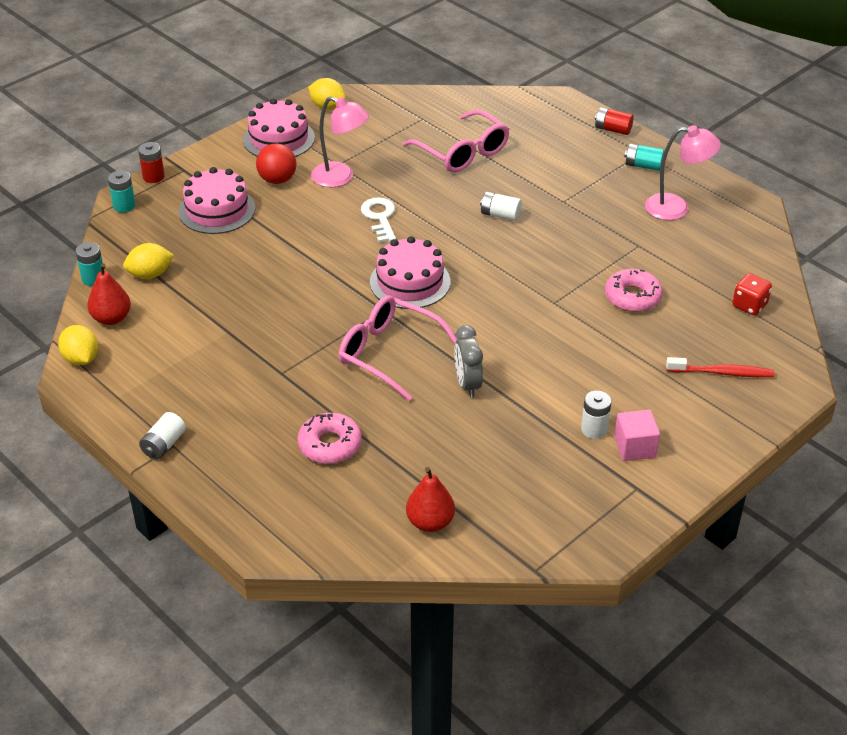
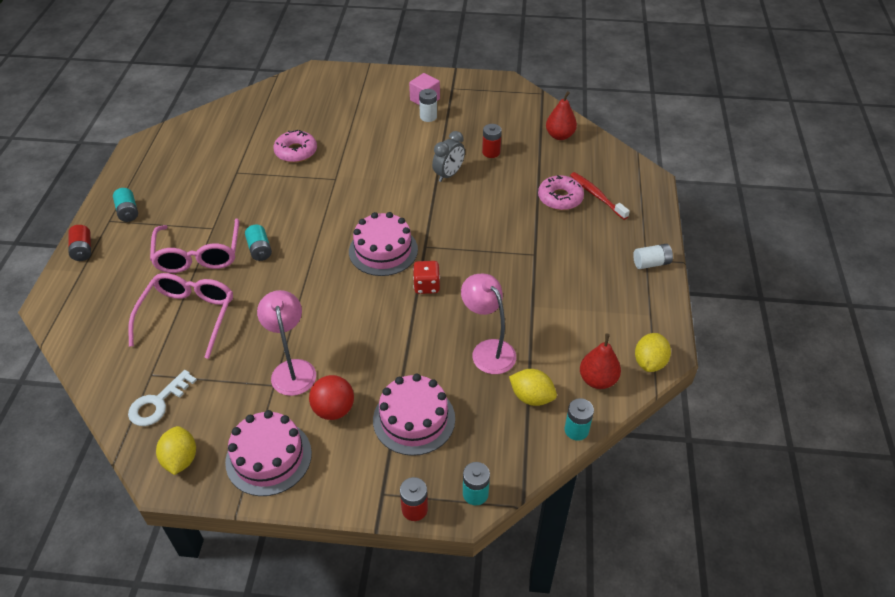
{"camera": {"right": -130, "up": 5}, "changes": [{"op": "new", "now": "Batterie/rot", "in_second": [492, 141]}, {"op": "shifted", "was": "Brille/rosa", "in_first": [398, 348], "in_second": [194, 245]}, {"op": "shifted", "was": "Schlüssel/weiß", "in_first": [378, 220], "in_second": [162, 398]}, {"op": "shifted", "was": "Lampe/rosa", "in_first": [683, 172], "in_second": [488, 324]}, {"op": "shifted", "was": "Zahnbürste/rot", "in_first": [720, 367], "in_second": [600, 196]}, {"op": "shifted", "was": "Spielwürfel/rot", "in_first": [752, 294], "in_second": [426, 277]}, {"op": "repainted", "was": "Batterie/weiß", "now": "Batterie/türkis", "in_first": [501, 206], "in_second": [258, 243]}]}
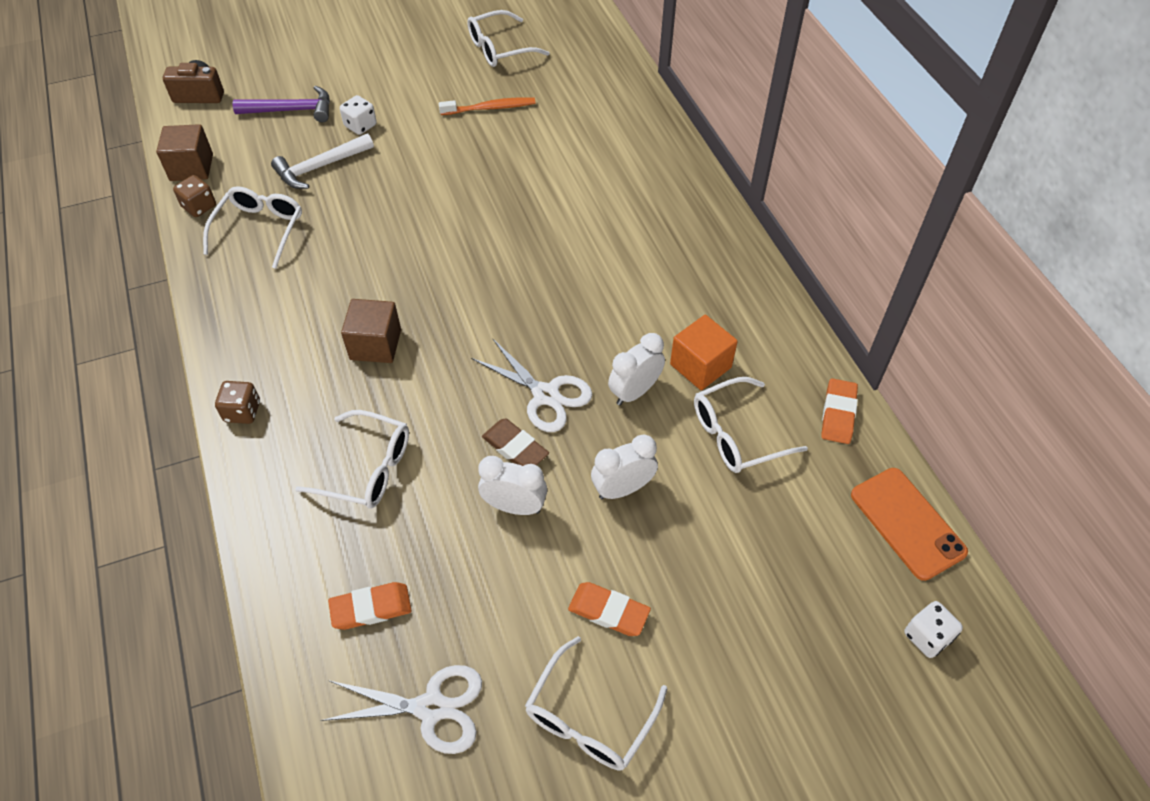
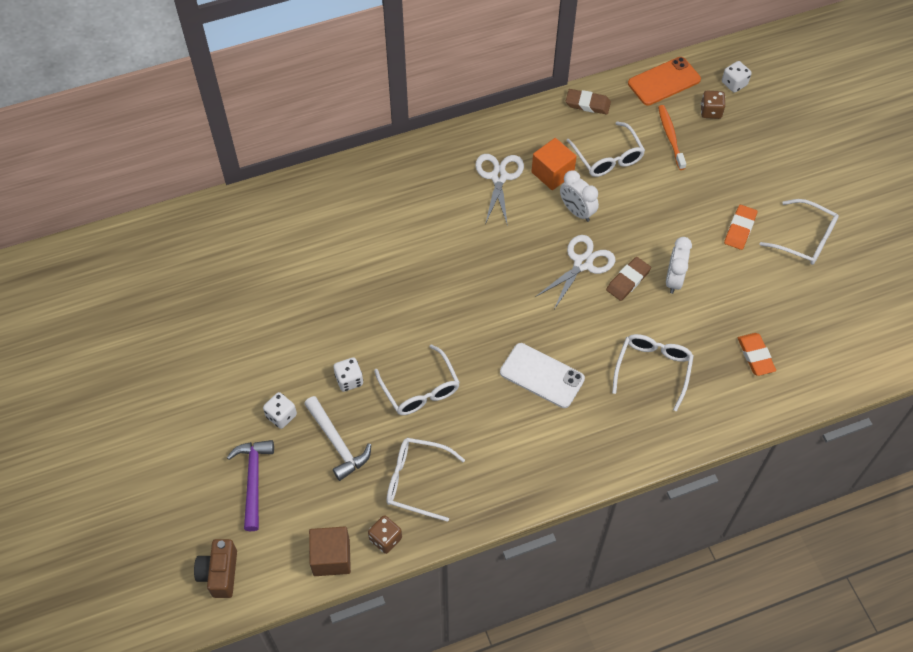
{"camera": {"right": -90, "up": 5}, "changes": [{"op": "gone", "was": "Wecker/weiß", "in_first": [624, 467]}, {"op": "new", "now": "Spielwürfel/weiß", "in_second": [348, 374]}, {"op": "shifted", "was": "Spielwürfel/braun", "in_first": [237, 402], "in_second": [713, 104]}, {"op": "shifted", "was": "Schere/weiß", "in_first": [401, 709], "in_second": [499, 190]}, {"op": "shifted", "was": "Zahnbürste/orange", "in_first": [487, 106], "in_second": [672, 137]}, {"op": "shifted", "was": "Brille/weiß", "in_first": [508, 38], "in_second": [417, 379]}, {"op": "swapped", "was": "Kubus/braun", "now": "Handy/weiß", "in_first": [371, 331], "in_second": [542, 375]}, {"op": "repainted", "was": "Radiergummi/orange", "now": "Radiergummi/braun", "in_first": [839, 411], "in_second": [588, 102]}]}
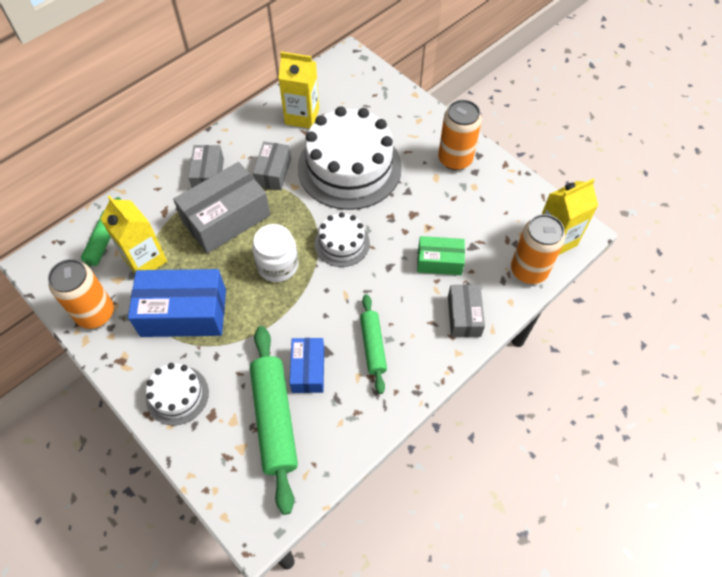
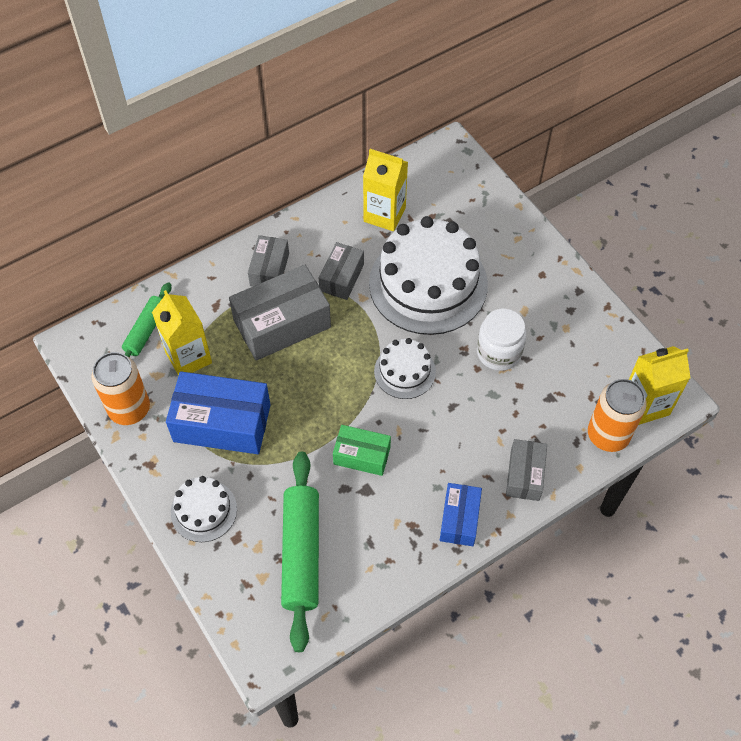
{"camera": {"right": 10, "up": 0}, "changes": [{"op": "gone", "was": "Nudelholz/grün", "in_first": [373, 344]}, {"op": "gone", "was": "Dose/orange", "in_first": [460, 135]}, {"op": "shifted", "was": "Einmachglas/weiß", "in_first": [275, 253], "in_second": [502, 340]}, {"op": "shifted", "was": "Schachtel/blau", "in_first": [307, 365], "in_second": [461, 514]}, {"op": "shifted", "was": "Schachtel/grün", "in_first": [441, 255], "in_second": [362, 450]}]}
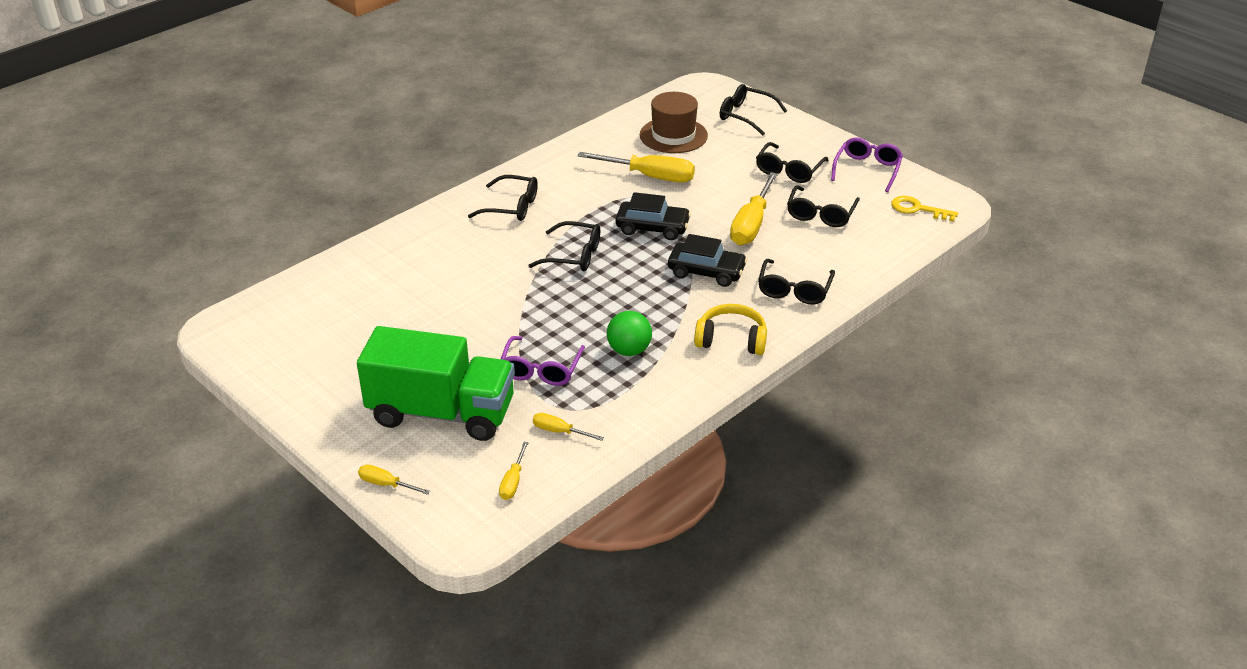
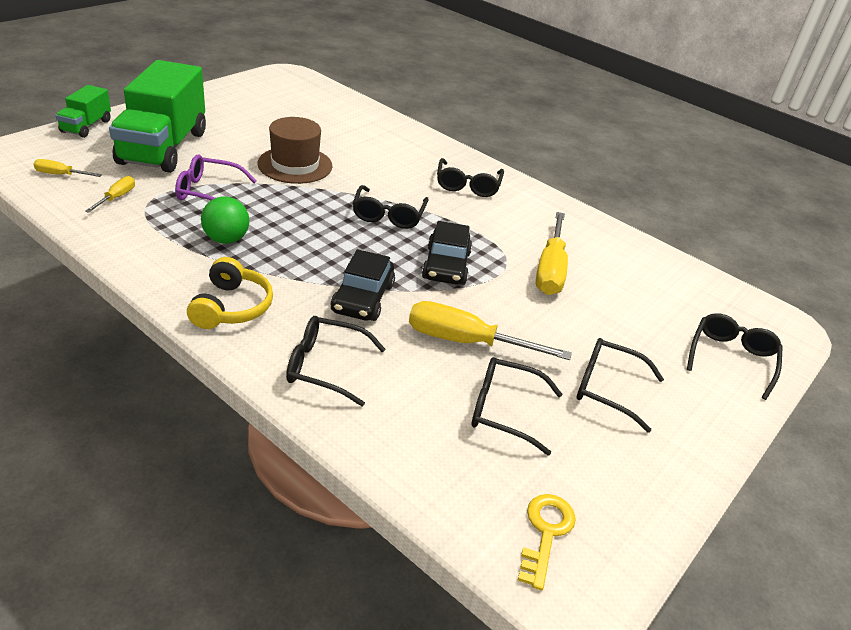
{"camera": {"right": 80, "up": 0}, "changes": [{"op": "gone", "was": "Brille/lila", "in_first": [867, 164]}, {"op": "shifted", "was": "Hut/braun", "in_first": [674, 122], "in_second": [295, 150]}, {"op": "swapped", "was": "Schraubenzieher/gelb", "now": "Lastwagen/grün", "in_first": [394, 480], "in_second": [83, 111]}]}
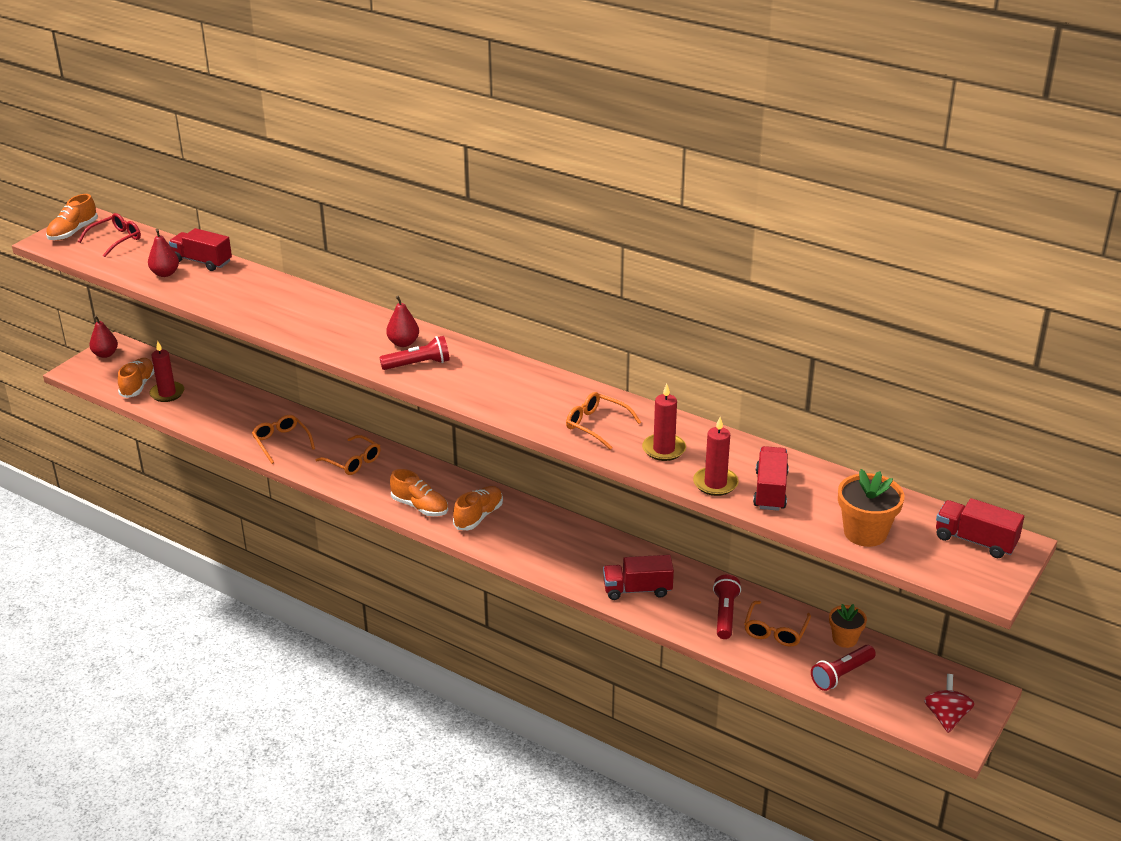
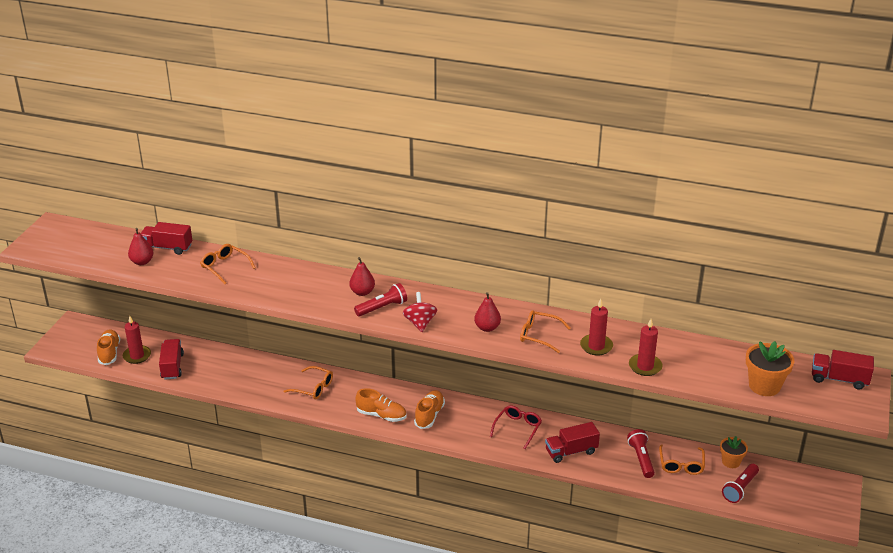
{"camera": {"right": -15, "up": 0}, "changes": [{"op": "gone", "was": "Schuh/orange", "in_first": [72, 217]}, {"op": "shifted", "was": "Brille/rot", "in_first": [109, 235], "in_second": [516, 427]}, {"op": "shifted", "was": "Birne/rot", "in_first": [103, 336], "in_second": [487, 312]}, {"op": "shifted", "was": "Brille/orange", "in_first": [283, 439], "in_second": [227, 264]}, {"op": "shifted", "was": "Lastwagen/rot", "in_first": [771, 478], "in_second": [171, 359]}, {"op": "shifted", "was": "Kreisel/rot", "in_first": [949, 703], "in_second": [420, 312]}]}
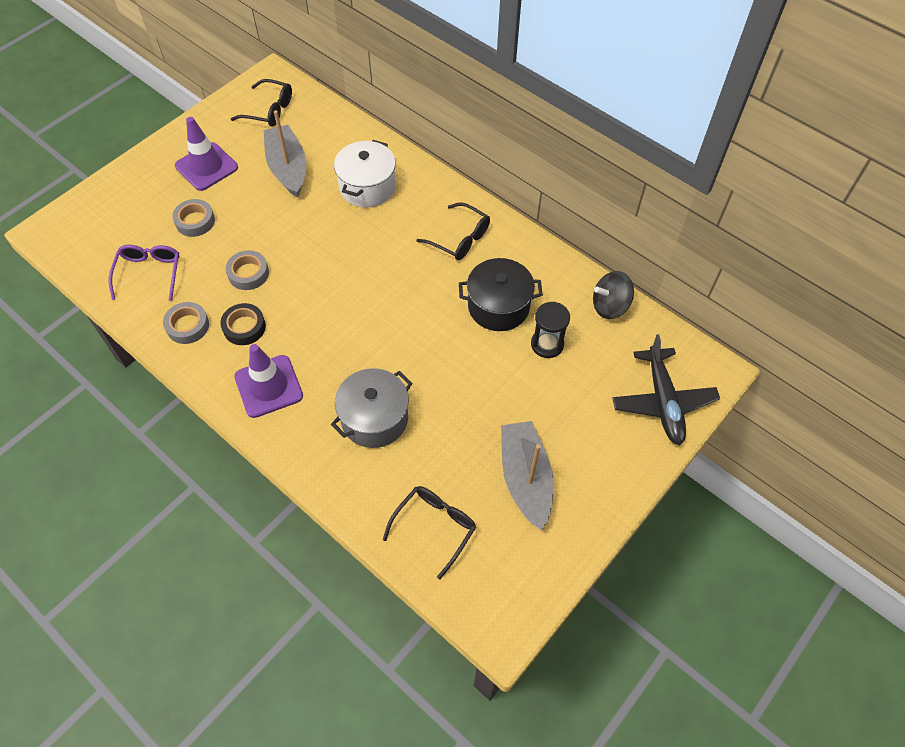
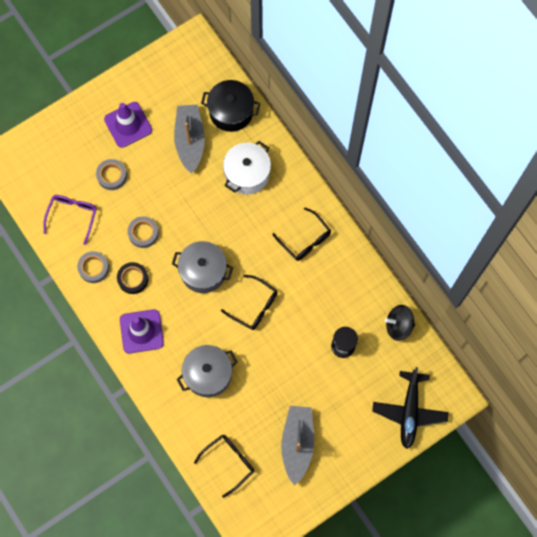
{"camera": {"right": 15, "up": 15}, "changes": [{"op": "new", "now": "Kochtopf/grau", "in_second": [202, 267]}, {"op": "shifted", "was": "Brille/schwarz", "in_first": [261, 103], "in_second": [249, 302]}, {"op": "shifted", "was": "Kochtopf/schwarz", "in_first": [501, 294], "in_second": [230, 106]}]}
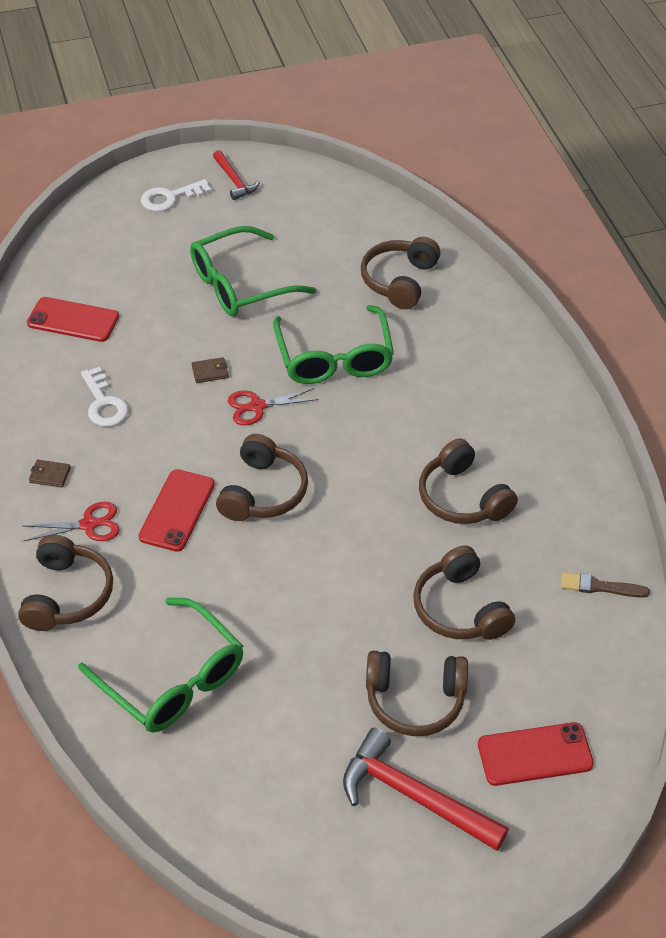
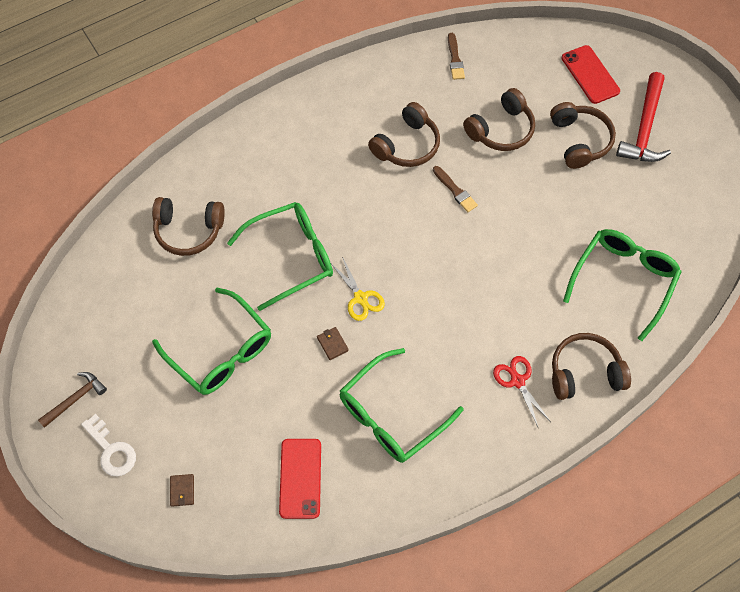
{"camera": {"right": -105, "up": 15}, "changes": [{"op": "gone", "was": "Handy/rot", "in_first": [176, 510]}, {"op": "gone", "was": "Kopfhörer/braun", "in_first": [262, 477]}, {"op": "new", "now": "Pinsel/braun", "in_second": [455, 189]}, {"op": "shifted", "was": "Geldbörse/braun", "in_first": [50, 474], "in_second": [182, 490]}, {"op": "swapped", "was": "Schlüssel/weiß", "now": "Brille/grün", "in_first": [105, 397], "in_second": [401, 405]}, {"op": "repainted", "was": "Hammer/rot", "now": "Hammer/braun", "in_first": [236, 175], "in_second": [72, 400]}, {"op": "repainted", "was": "Schere/rot", "now": "Schere/gelb", "in_first": [273, 406], "in_second": [358, 289]}]}
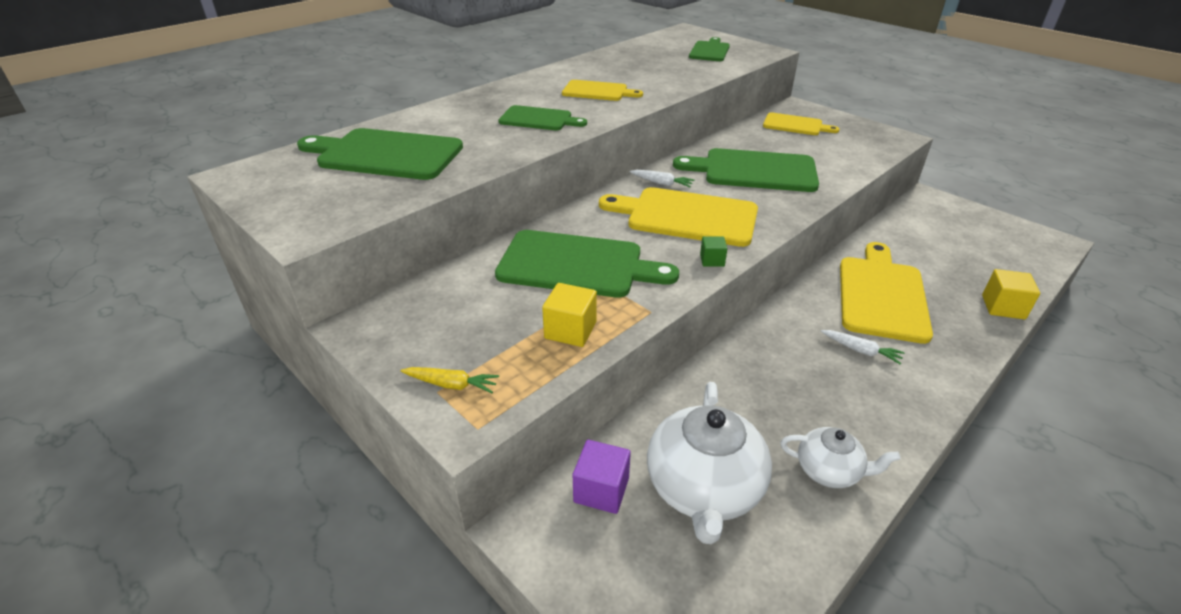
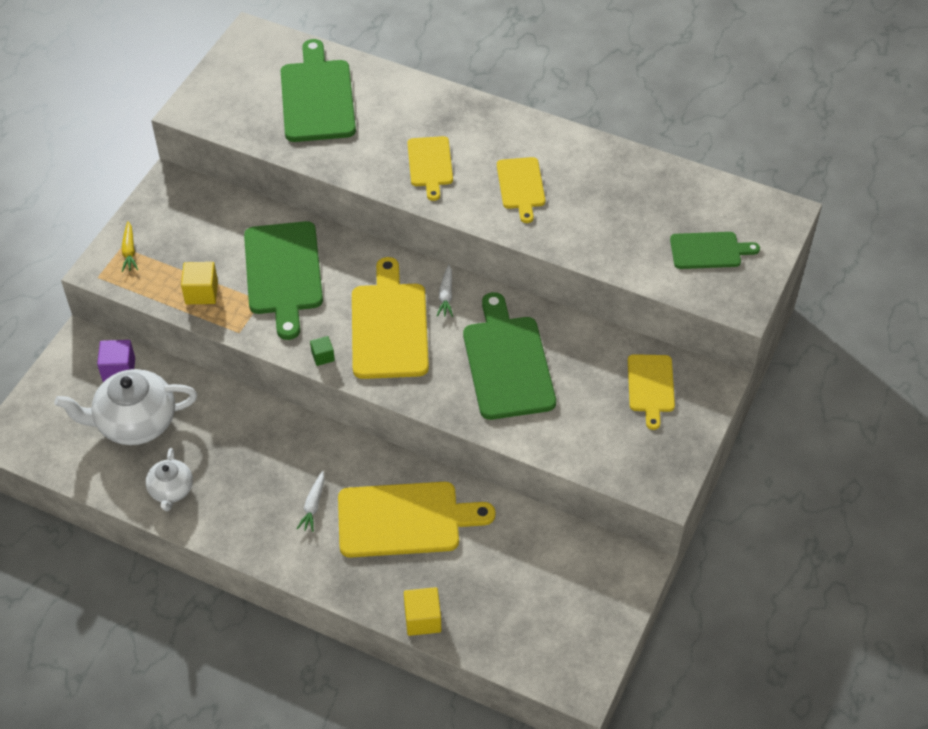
{"camera": {"right": 70, "up": 15}, "changes": [{"op": "repainted", "was": "Schneidebrett/grün", "now": "Schneidebrett/gelb", "in_first": [542, 117], "in_second": [430, 168]}]}
